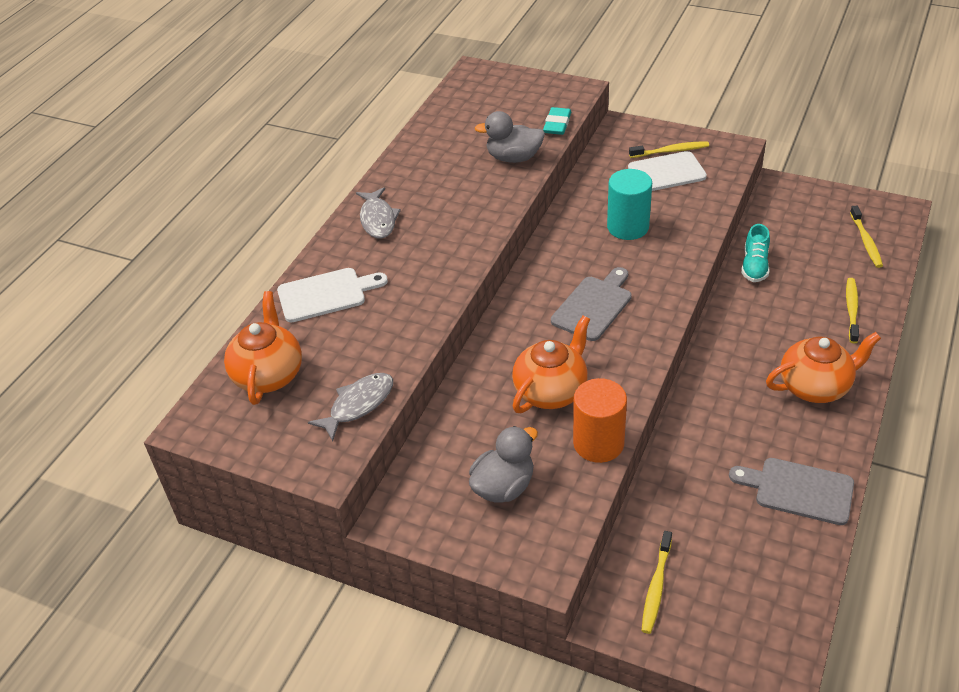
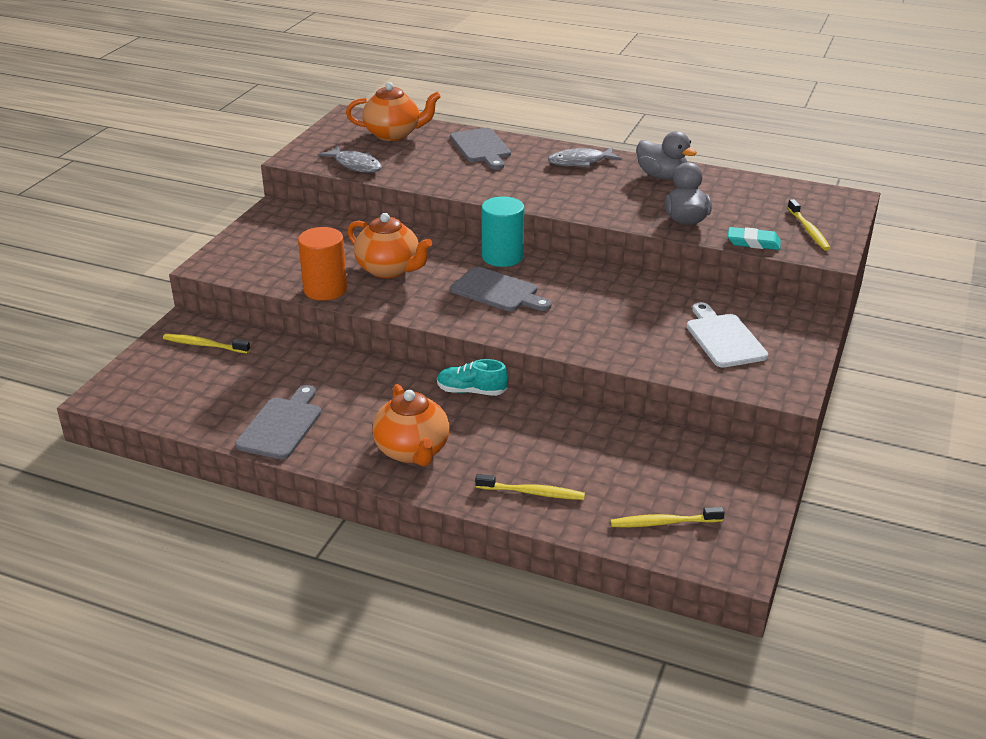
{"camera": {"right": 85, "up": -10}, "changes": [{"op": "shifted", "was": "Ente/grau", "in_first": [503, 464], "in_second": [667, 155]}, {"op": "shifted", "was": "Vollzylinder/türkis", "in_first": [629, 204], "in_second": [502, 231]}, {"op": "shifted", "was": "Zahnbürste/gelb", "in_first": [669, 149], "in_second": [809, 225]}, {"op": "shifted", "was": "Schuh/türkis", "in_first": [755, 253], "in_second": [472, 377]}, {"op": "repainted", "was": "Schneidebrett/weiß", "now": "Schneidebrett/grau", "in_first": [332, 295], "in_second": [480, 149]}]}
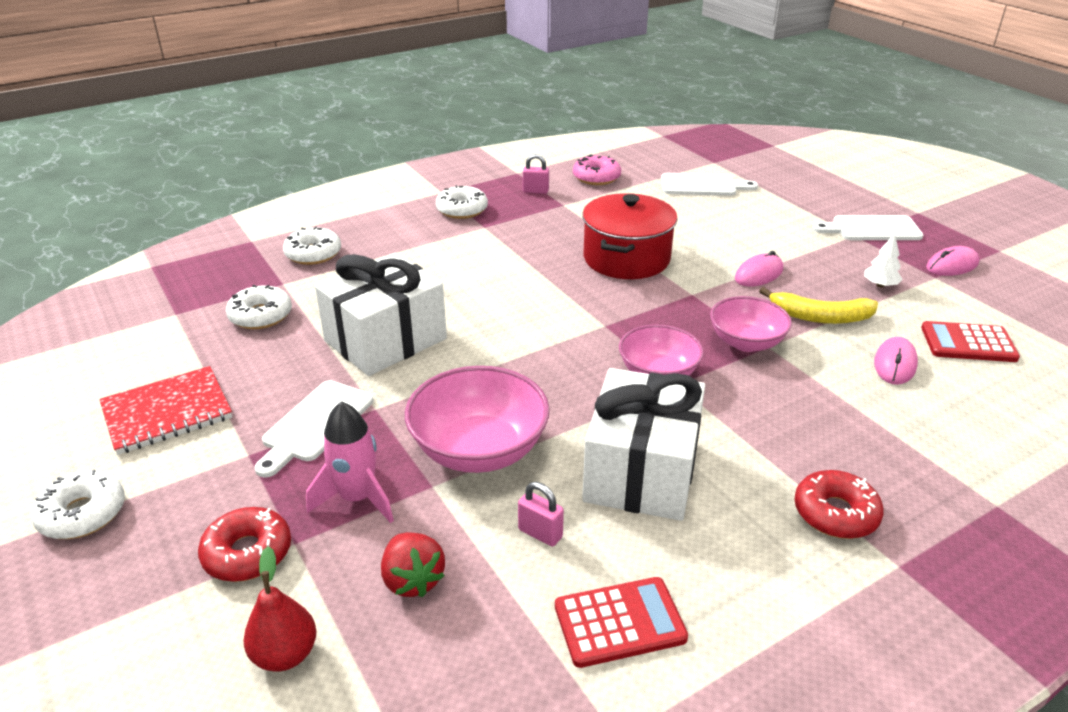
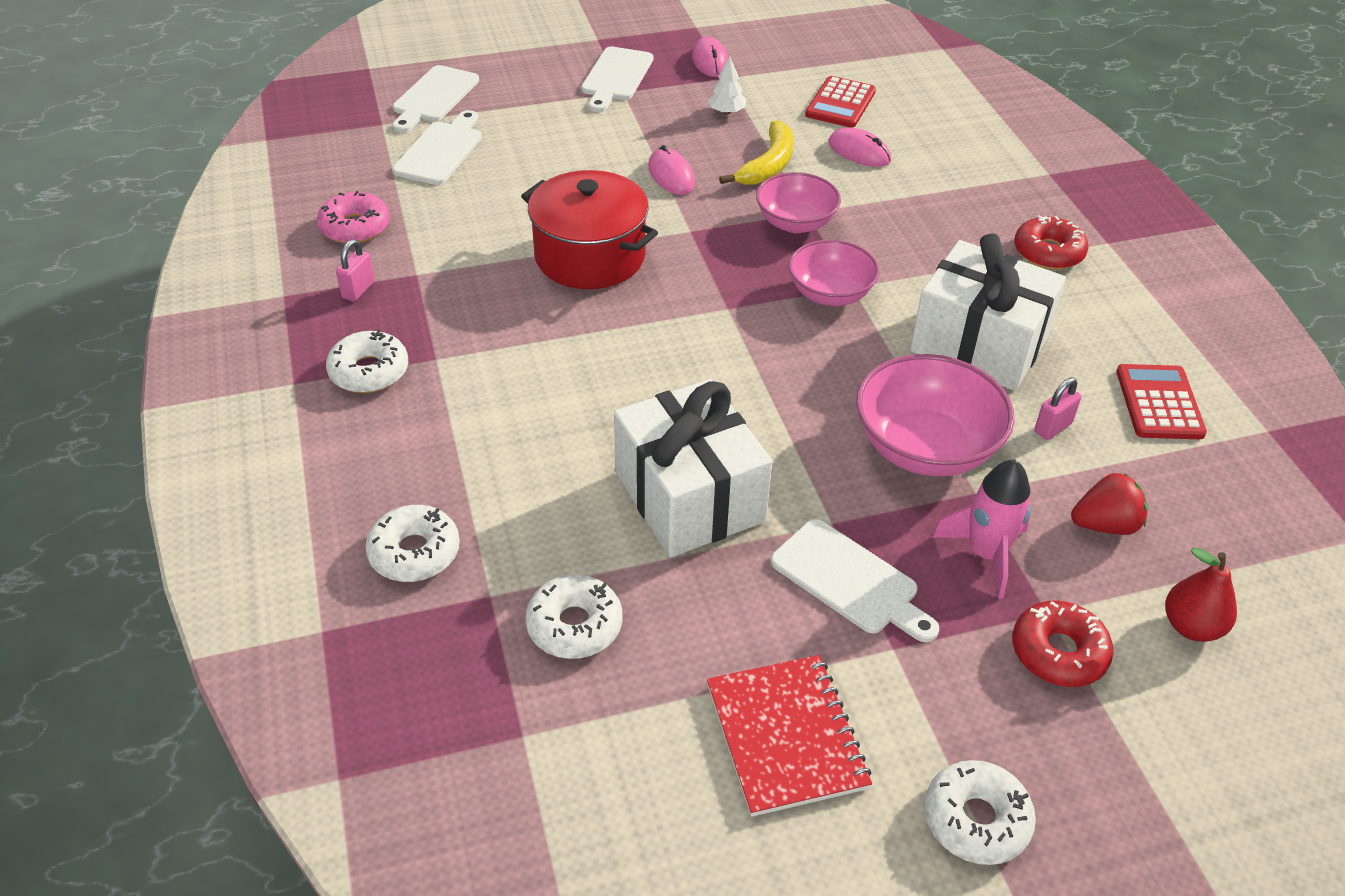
{"camera": {"right": -75, "up": 10}, "changes": [{"op": "new", "now": "Schneidebrett/weiß", "in_second": [436, 99]}]}
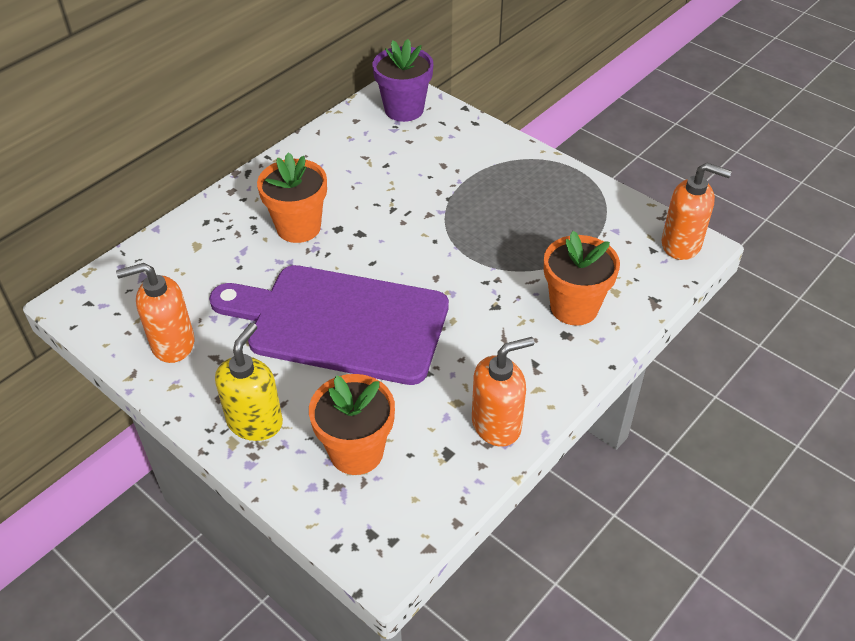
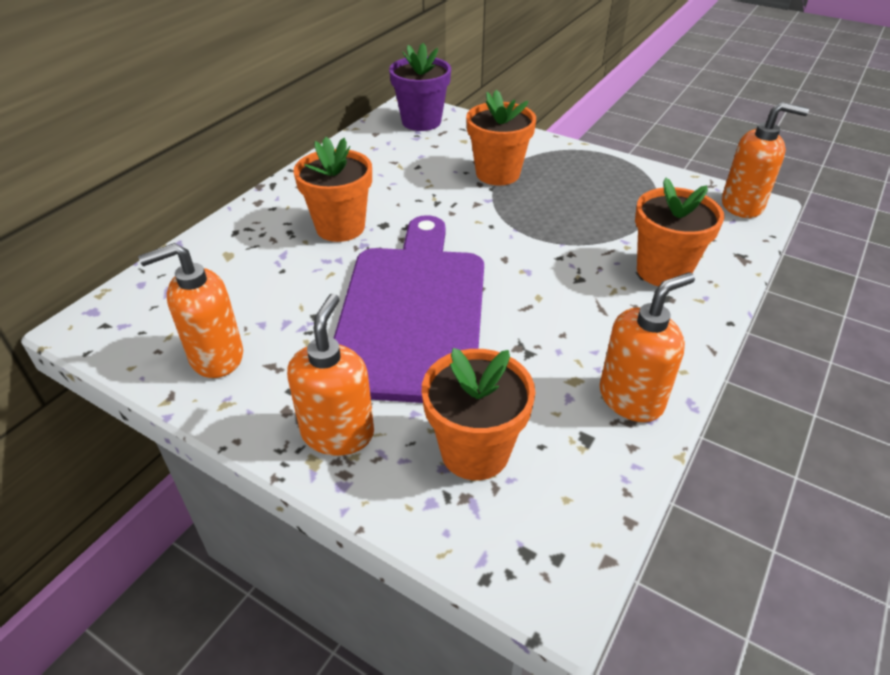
{"camera": {"right": -10, "up": -5}, "changes": [{"op": "new", "now": "Blumentopf/orange", "in_second": [501, 138]}, {"op": "repainted", "was": "Seifenspender/gelb", "now": "Seifenspender/orange", "in_first": [249, 382], "in_second": [330, 375]}, {"op": "rotated", "was": "Schneidebrett/lila", "in_first": [329, 325], "in_second": [408, 309], "clockwise": 90}]}
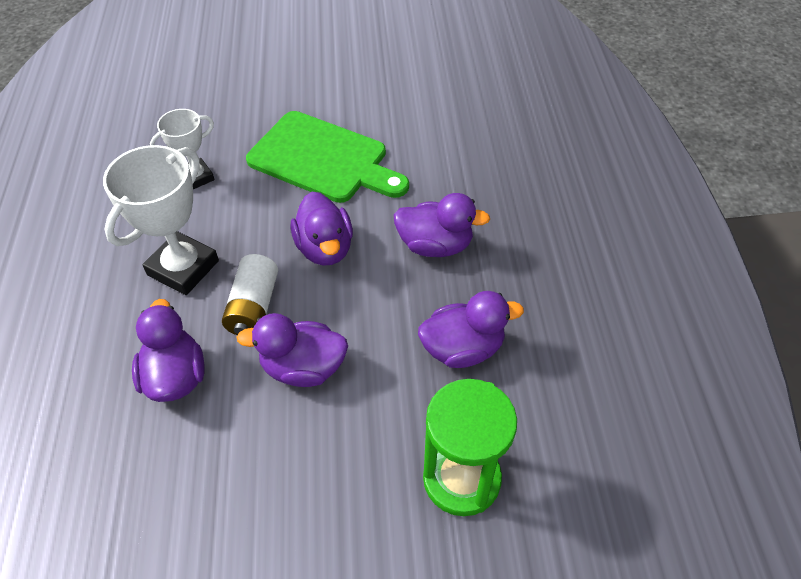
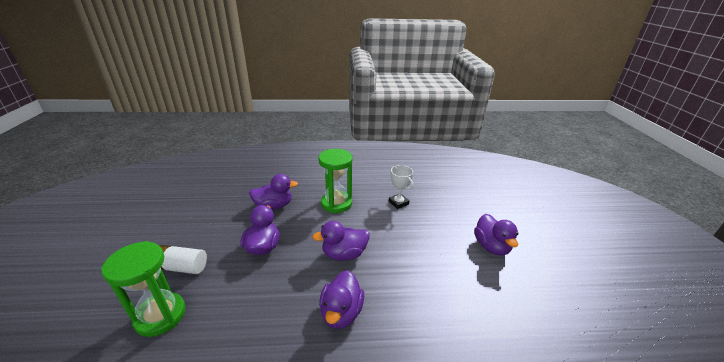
{"camera": {"right": 90, "up": -20}, "changes": [{"op": "gone", "was": "Schneidebrett/grün", "in_first": [327, 157]}, {"op": "shifted", "was": "Batterie/weiß", "in_first": [250, 294], "in_second": [183, 259]}, {"op": "shifted", "was": "Ente/lila", "in_first": [471, 329], "in_second": [496, 235]}, {"op": "swapped", "was": "Pokal/weiß", "now": "Sanduhr/grün", "in_first": [161, 220], "in_second": [336, 181]}]}
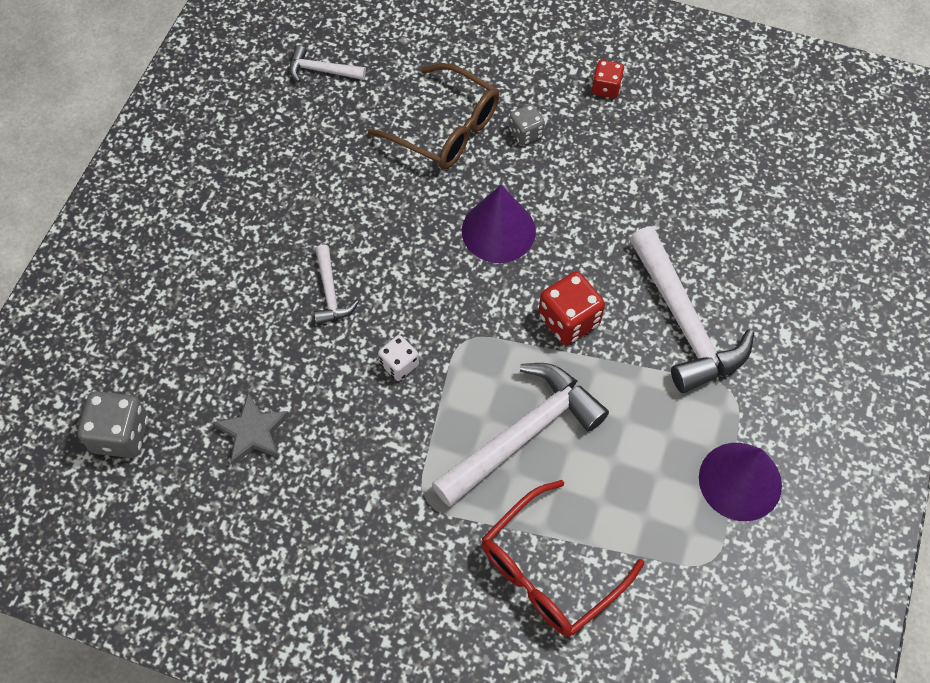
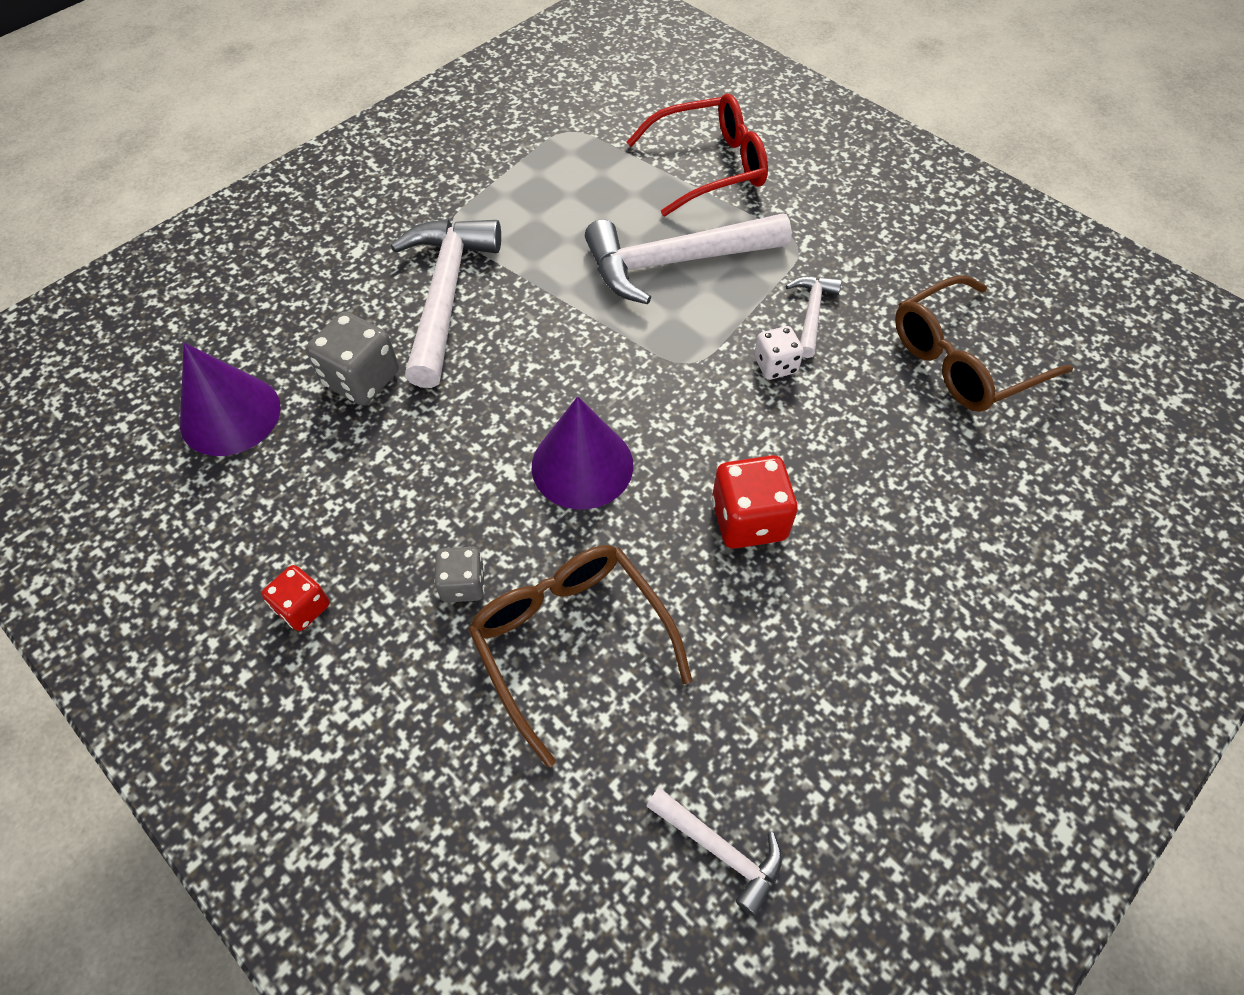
{"camera": {"right": -155, "up": -5}, "changes": [{"op": "shifted", "was": "Spielwürfel/grau", "in_first": [113, 424], "in_second": [352, 358]}, {"op": "shifted", "was": "Hammer/weiß", "in_first": [336, 284], "in_second": [814, 317]}, {"op": "shifted", "was": "Spielwürfel/rot", "in_first": [571, 308], "in_second": [755, 502]}, {"op": "shifted", "was": "Kegel/lila", "in_first": [740, 482], "in_second": [230, 399]}, {"op": "swapped", "was": "Stern/grau", "now": "Brille/braun", "in_first": [251, 429], "in_second": [984, 343]}]}
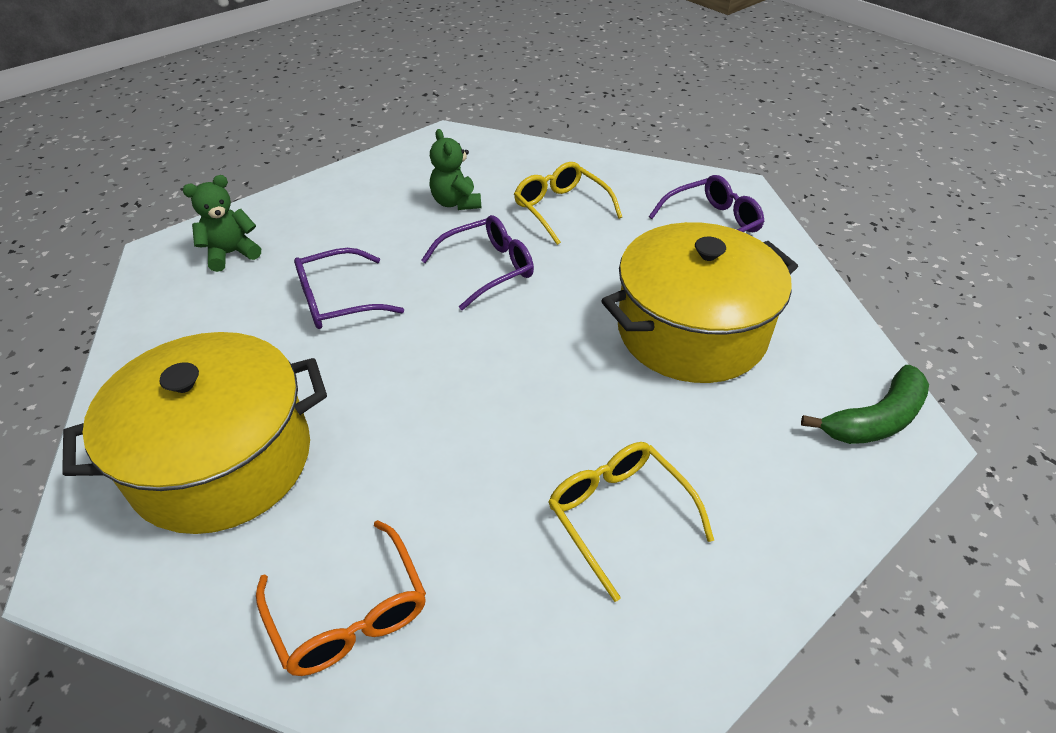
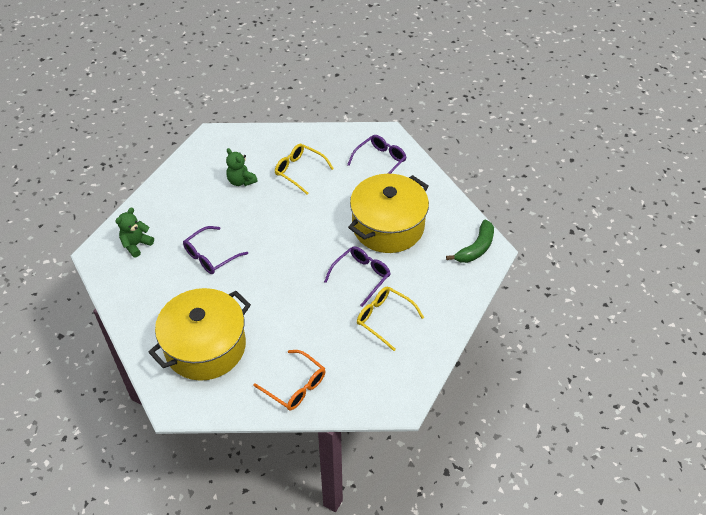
{"camera": {"right": -20, "up": 5}, "changes": [{"op": "shifted", "was": "Brille/lila", "in_first": [477, 262], "in_second": [357, 276]}]}
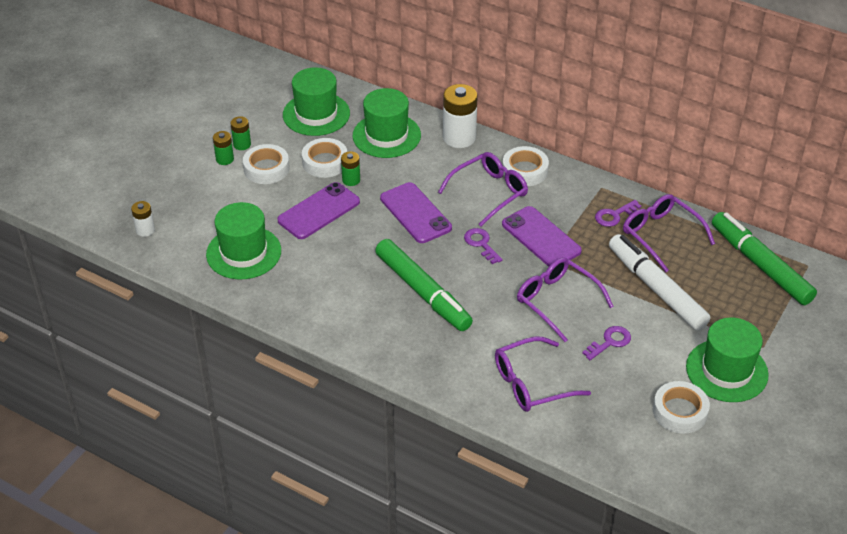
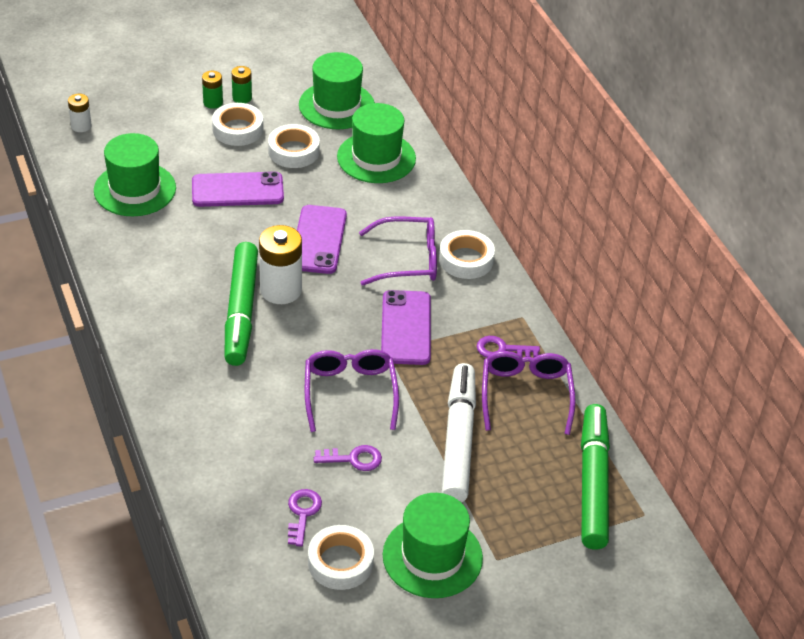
{"camera": {"right": 35, "up": 0}, "changes": [{"op": "gone", "was": "Batterie/grün", "in_first": [350, 168]}, {"op": "gone", "was": "Brille/lila", "in_first": [543, 374]}, {"op": "shifted", "was": "Batterie/weiß", "in_first": [460, 116], "in_second": [280, 264]}, {"op": "shifted", "was": "Schlüssel/lila", "in_first": [483, 246], "in_second": [305, 518]}]}
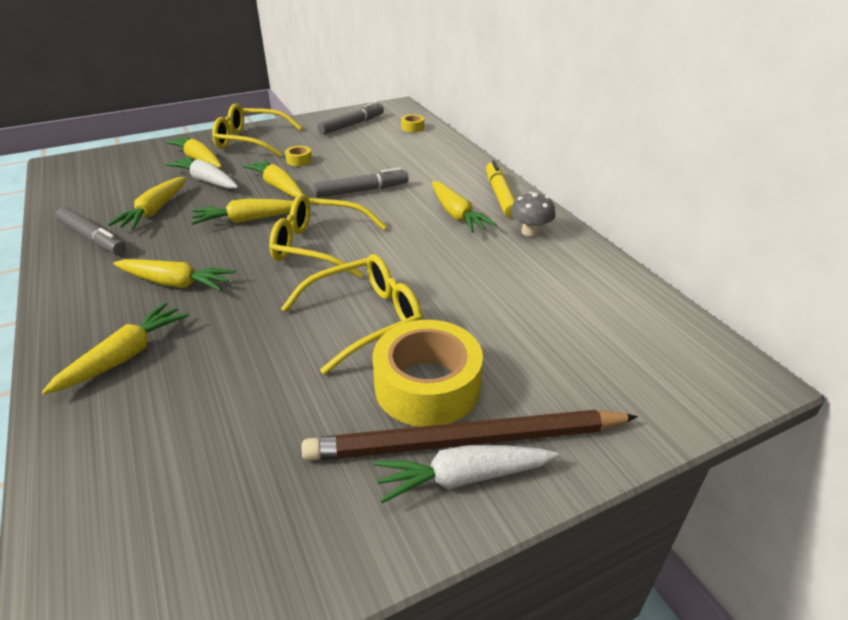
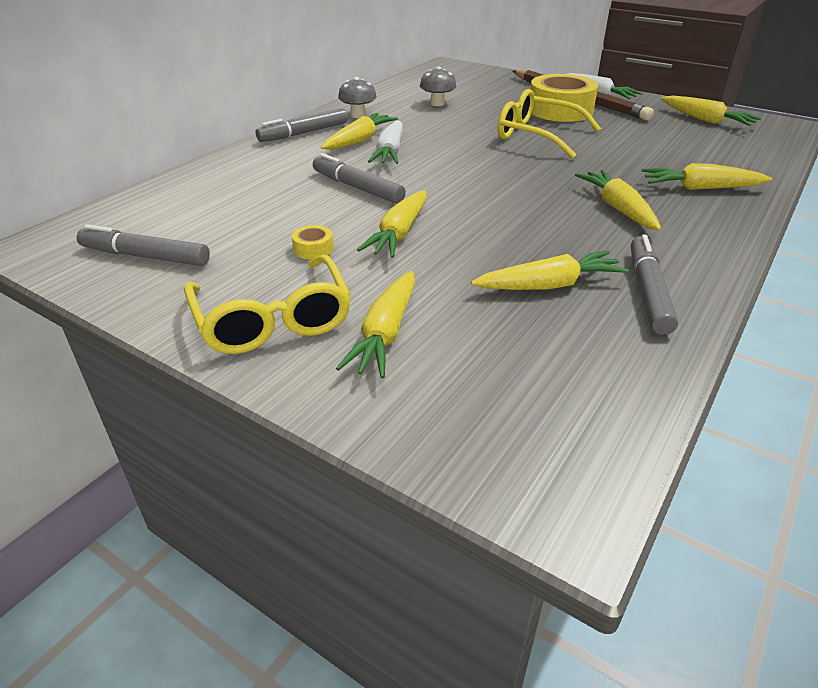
{"camera": {"right": -120, "up": 0}, "changes": [{"op": "gone", "was": "Brille/gelb", "in_first": [328, 236]}, {"op": "gone", "was": "Klebeband/gelb", "in_first": [412, 123]}, {"op": "new", "now": "Pilz/grau", "in_second": [438, 86]}, {"op": "shifted", "was": "Karotte/weiß", "in_first": [201, 172], "in_second": [385, 142]}, {"op": "shifted", "was": "Karotte/gelb", "in_first": [242, 212], "in_second": [711, 111]}, {"op": "repainted", "was": "Filzstift/gelb", "now": "Filzstift/grau", "in_first": [500, 189], "in_second": [302, 125]}]}
